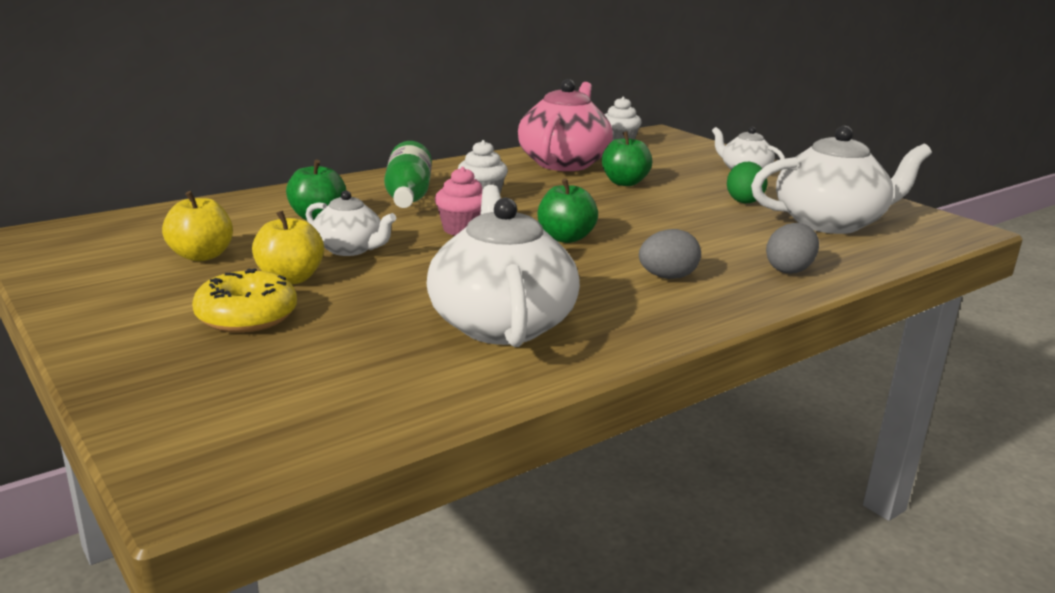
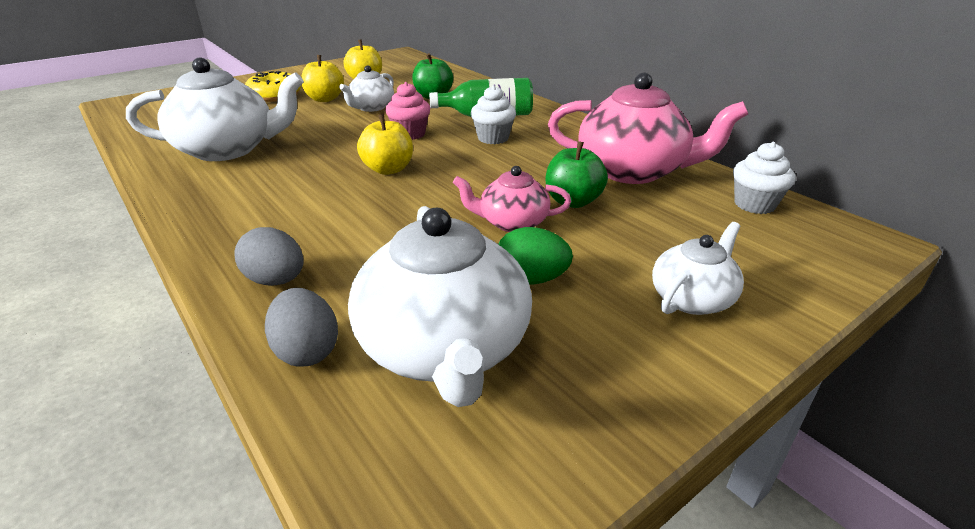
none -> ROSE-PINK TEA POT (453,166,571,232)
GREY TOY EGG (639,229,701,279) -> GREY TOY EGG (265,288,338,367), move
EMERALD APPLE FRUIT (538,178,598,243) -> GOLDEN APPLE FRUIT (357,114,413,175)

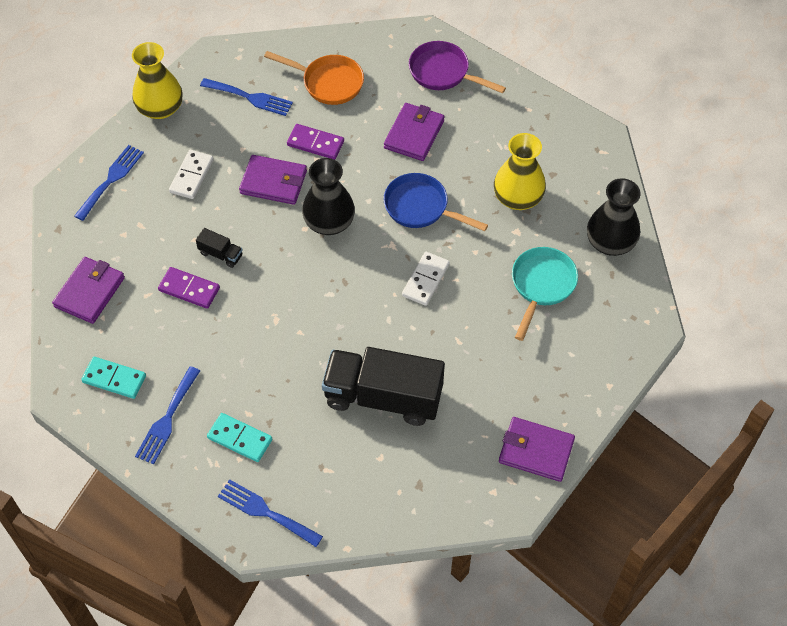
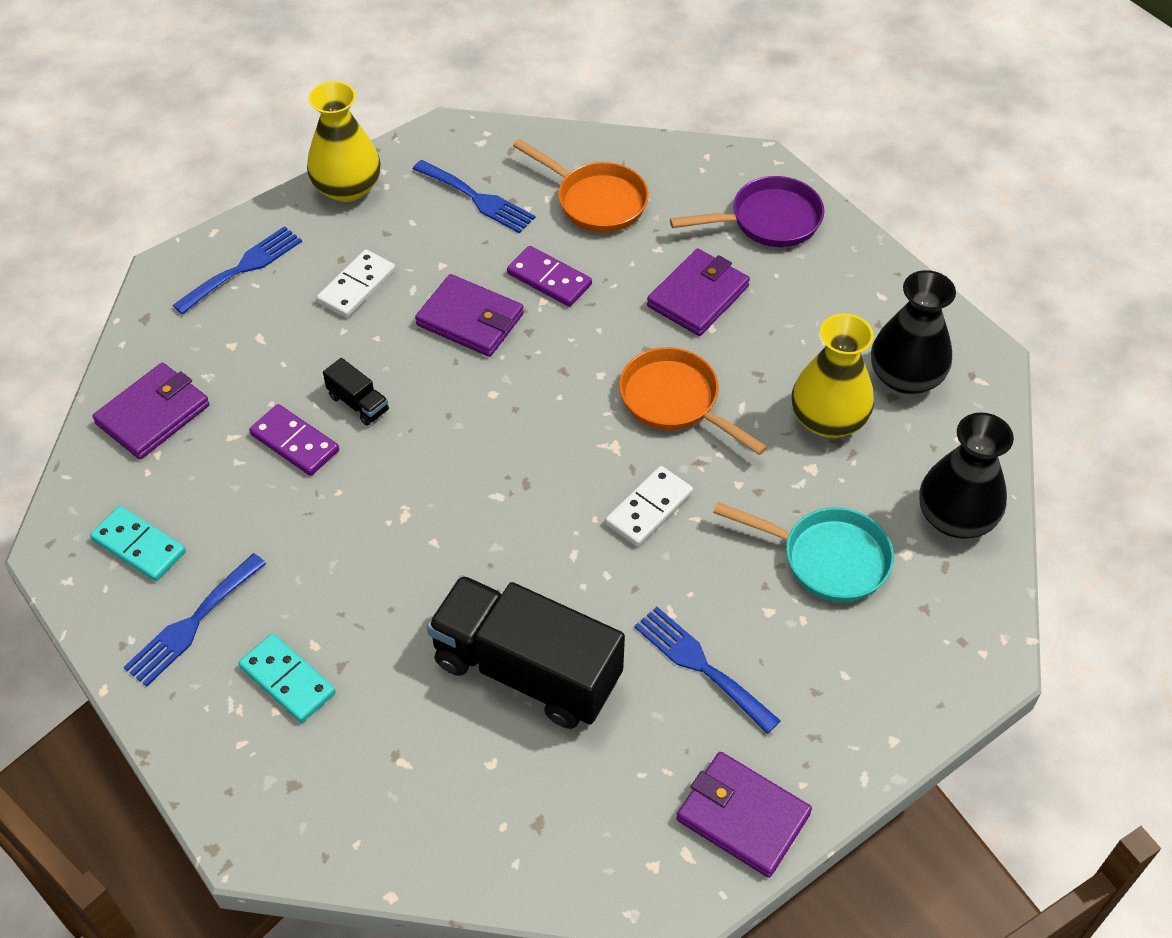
BLUE FORK (218,479,323,547) -> BLUE FORK (634,607,781,734), move
BLACK VASE (302,158,355,235) -> BLACK VASE (871,270,956,394), move
BLUE SKILLET (384,173,488,231) -> ORANGE-COLOURED SKILLET (619,347,767,455)
PURPLE SKILLET (409,41,506,93) -> PURPLE SKILLET (670,176,824,247), 120 degrees clockwise
AQUA SKILLET (512,247,578,341) -> AQUA SKILLET (713,502,894,602), 75 degrees clockwise

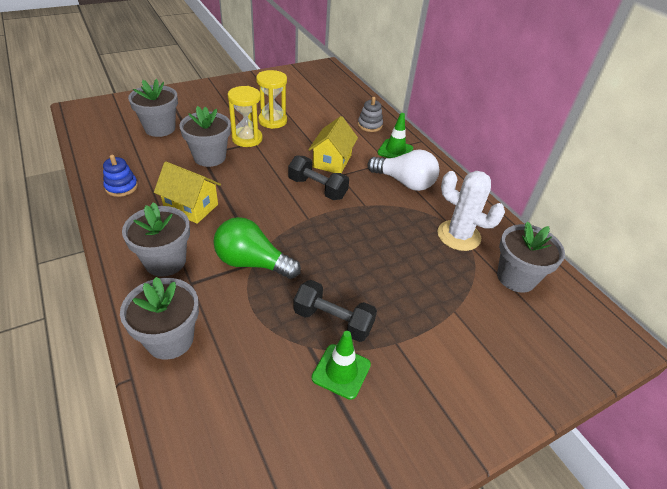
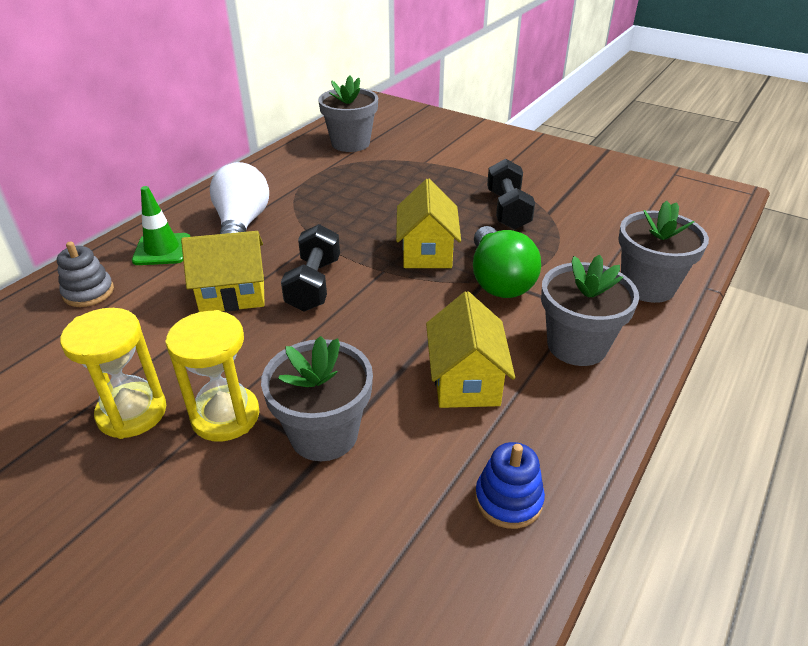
GREY PLANT POT (128,79,178,137) -> none
EMERALD SAFETY CONE (311,331,371,400) -> none
WHITE PRICKLY PLANT (437,171,505,251) -> none
none -> GOLDEN COTTAGE (396,179,461,268)

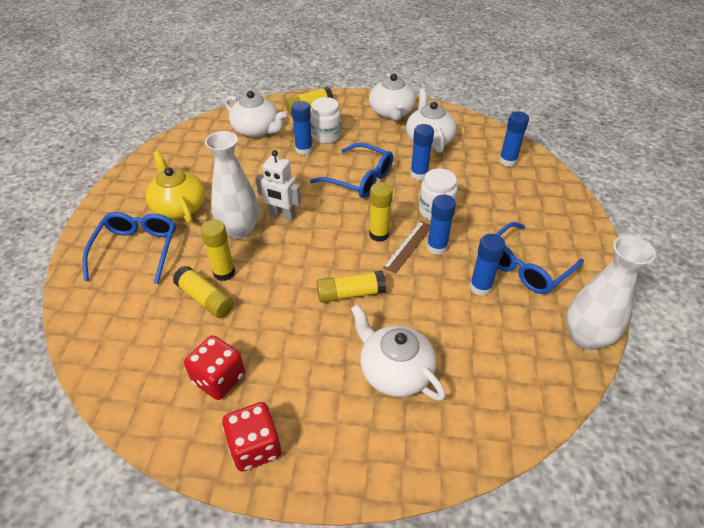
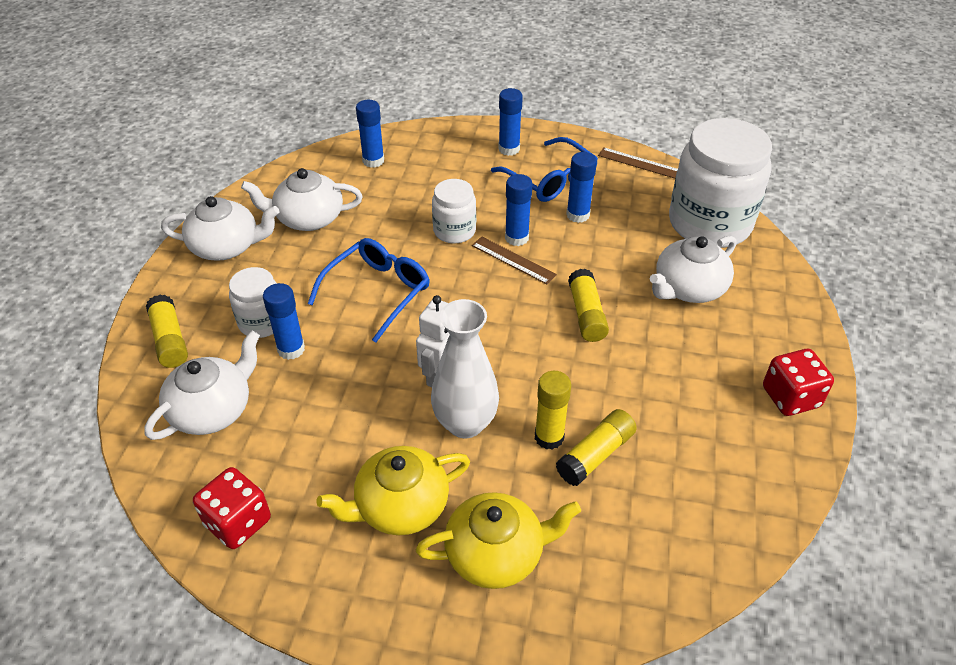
GOLDEN GLUE (369,182,393,242) -> none
none -> WHITE JAM JAR (669,118,772,248)
CRIMSON GAME DIE (184,335,245,400) -> CRIMSON GAME DIE (193,467,271,549), move
BLUE GLUE (410,124,434,180) -> BLUE GLUE (498,88,523,156), move
BLUE EYEGLASSES (83,212,176,284) -> GOLDEN TEA POT (416,492,581,589)
WHITE VASE (566,235,656,350) -> RUSSET RULER (598,148,678,179)

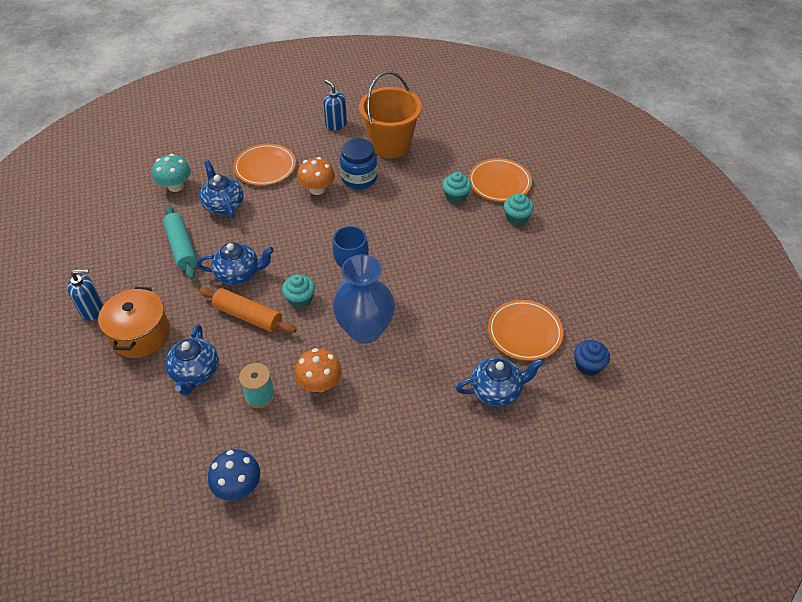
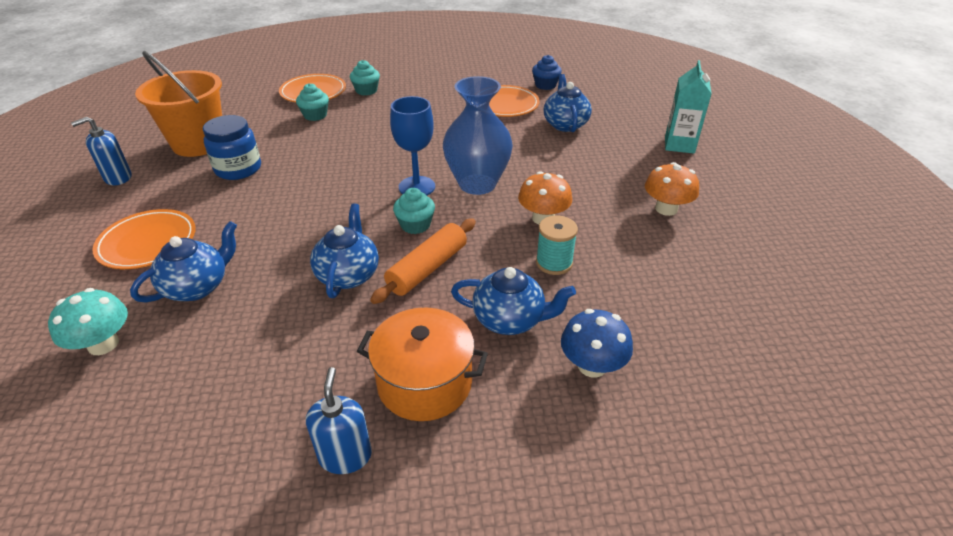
AQUA ROLLING PIN (163,206,197,280) -> none
none -> AQUA JUICE CARTON (665,60,712,154)
BLUE FUNGUS (208,449,260,501) -> BLUE FUNGUS (561,309,633,378), move
ORANGE-COLOURED FUNGUS (297,157,335,195) -> ORANGE-COLOURED FUNGUS (645,162,699,216), move
BLUE TEA POT (200,160,243,219) -> BLUE TEA POT (130,221,237,303), 150 degrees clockwise

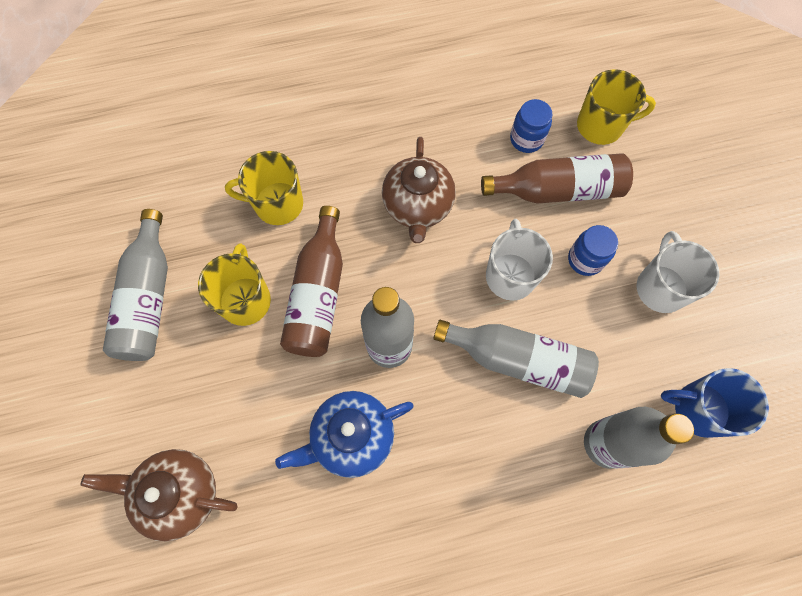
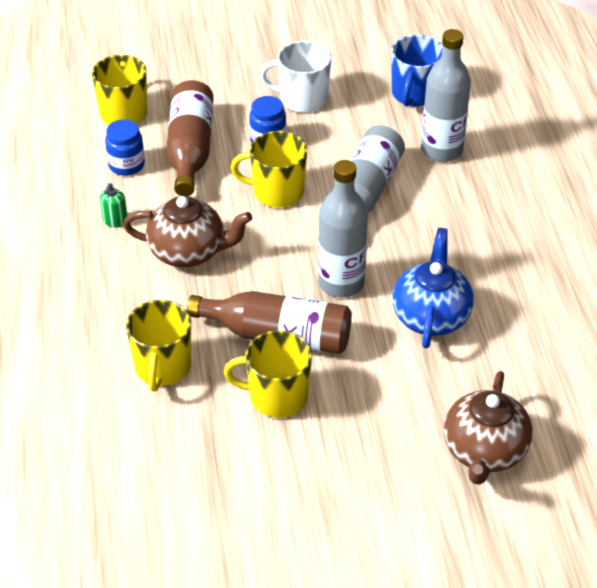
GREY BOTTLE (103,209,168,361) -> none
none -> EMERALD SOAP PUMP (100,183,127,227)
WHITE MUG (486,219,553,301) -> GOLDEN MUG (231,131,307,208)
BLUE TEA POT (275,391,414,478) -> BLUE TEA POT (392,228,474,348), 150 degrees counterclockwise

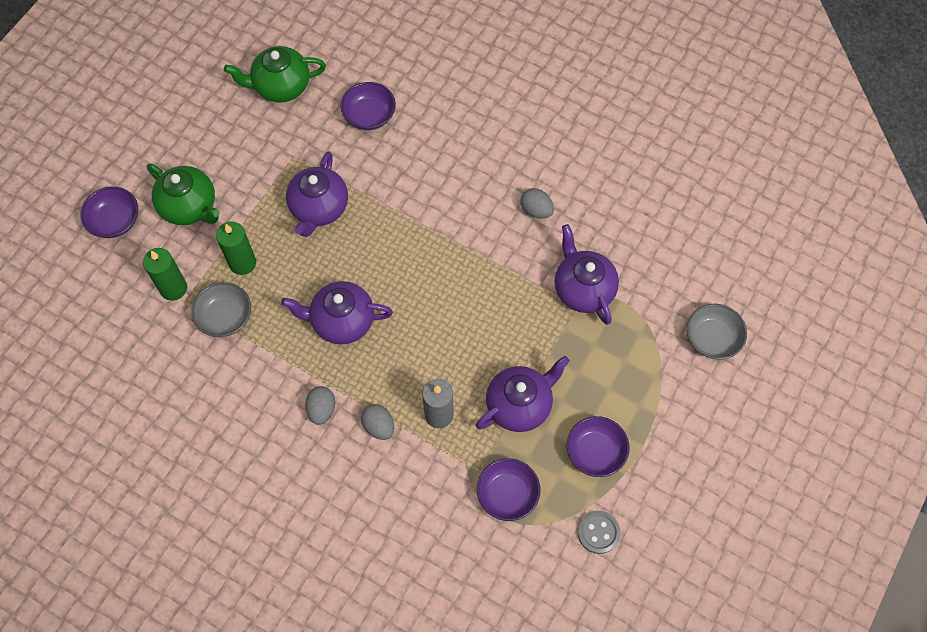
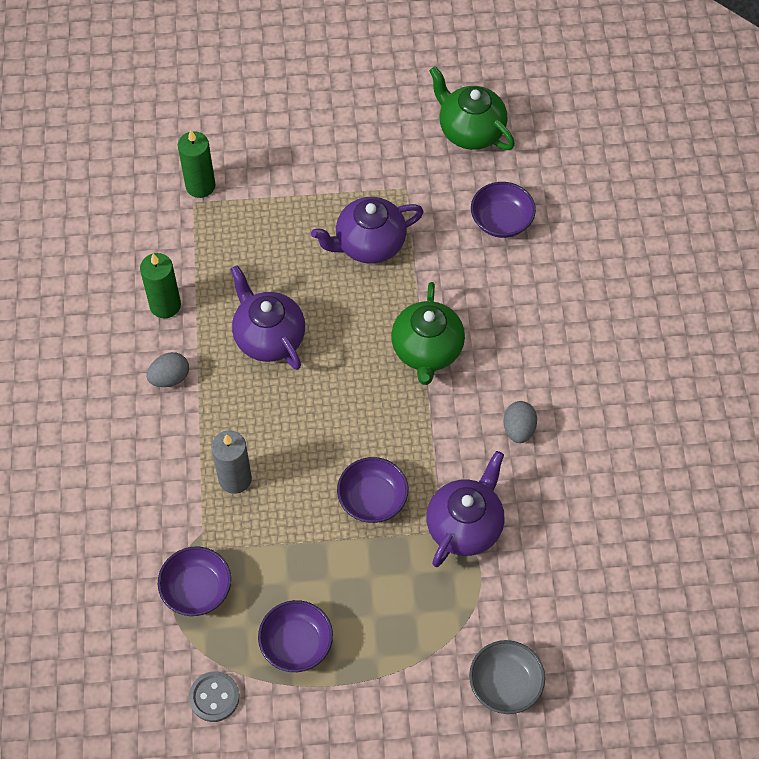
GREY DEEP DISH (191,282,251,337) -> none
GREY TOY EGG (361,404,394,440) -> none
PURPLE TEA POT (476,356,570,432) -> none
PURPLE DEEP DISH (80,187,138,238) -> PURPLE DEEP DISH (337,457,408,523), move
EMERALD TEA POT (147,164,220,225) -> EMERALD TEA POT (391,282,465,385), move
EMERALD PILLAR CANDLE (216,222,256,275) -> EMERALD PILLAR CANDLE (140,253,181,318), move

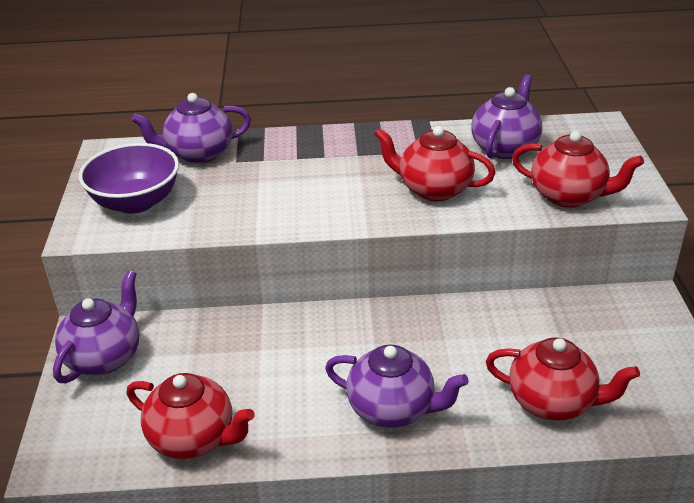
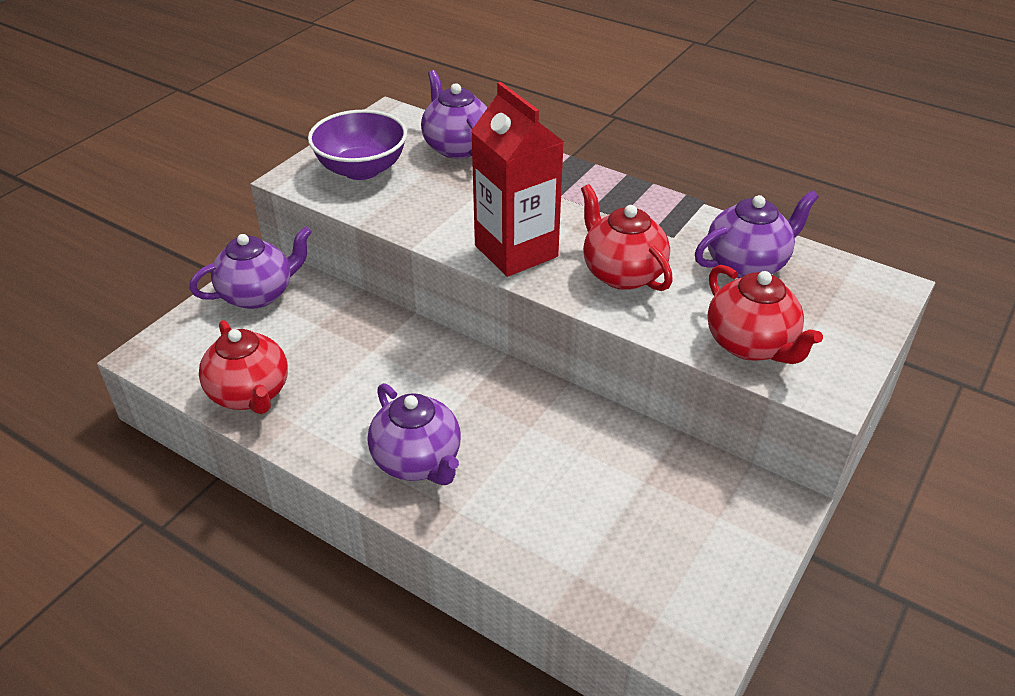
CRIMSON TEA POT (486,337,640,421) -> none
none -> CRIMSON JUICE CARTON (471,82,564,277)
PURPLE TEA POT (132,93,251,164) -> PURPLE TEA POT (421,70,487,159), 45 degrees clockwise

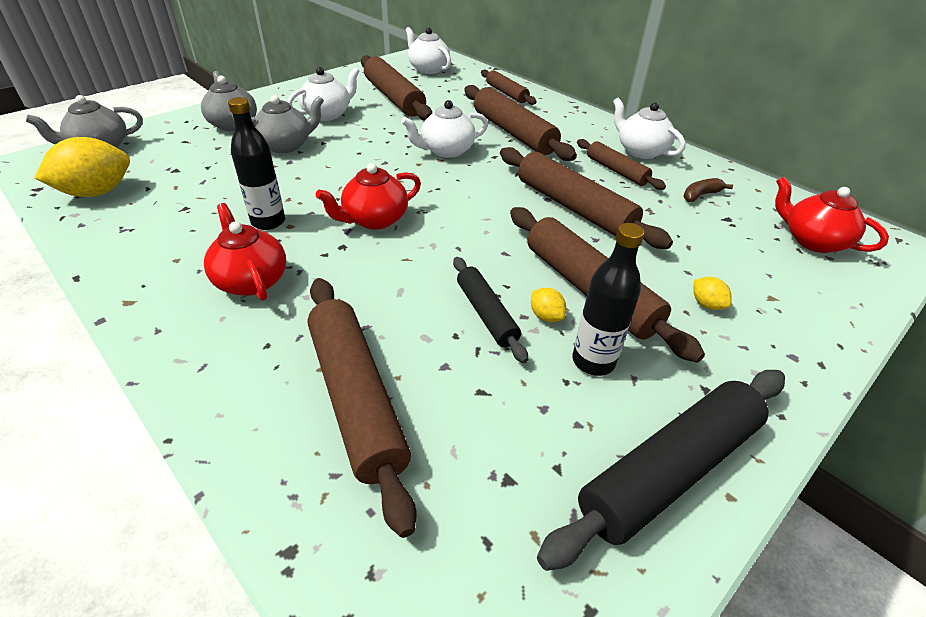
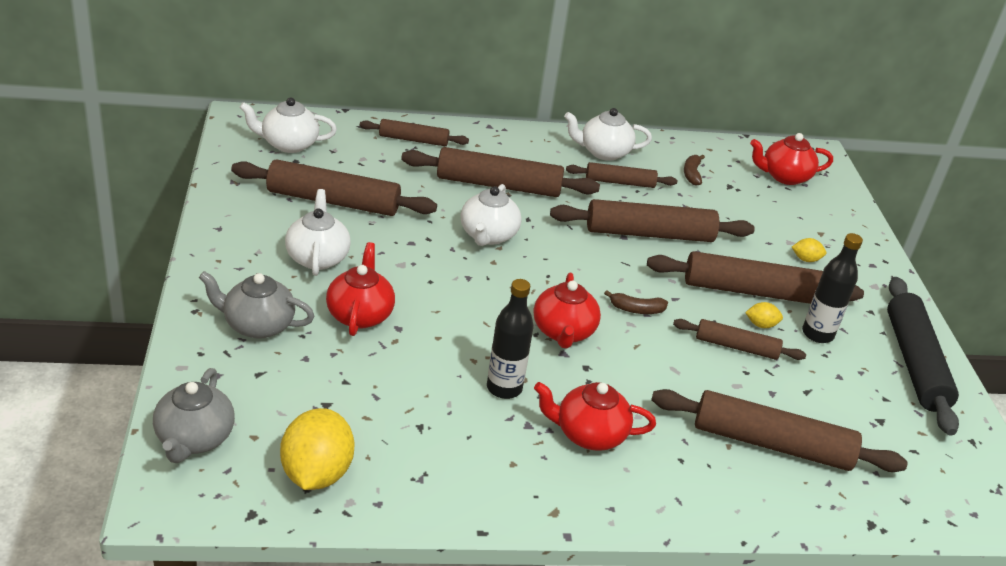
none -> RUSSET BANANA FRUIT (604,290,668,314)
GREY TEA POT (251,95,324,153) -> CRIMSON TEA POT (326,242,395,336)
BLACK ROLLING PIN (453,257,528,363) -> RUSSET ROLLING PIN (673,319,806,360)

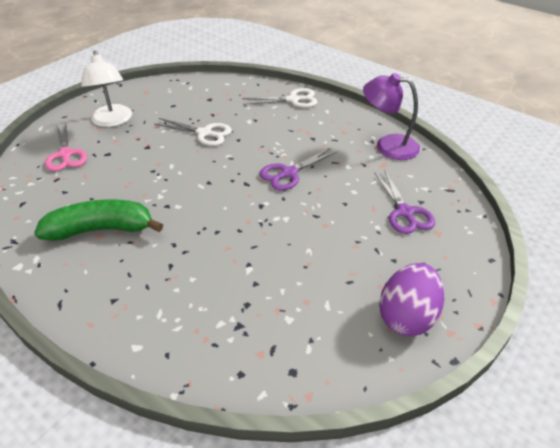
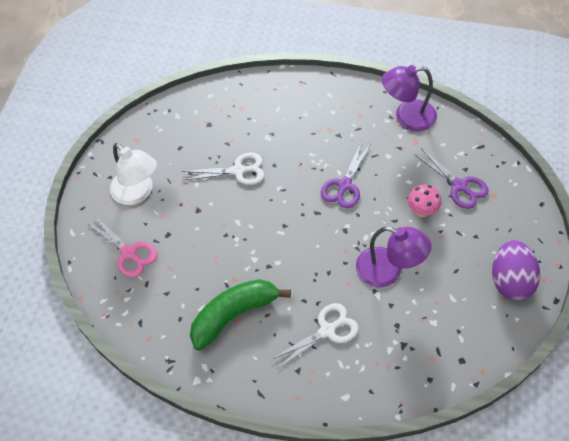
none -> PURPLE DESK LAMP (356,226,431,287)
none -> ROSE-PINK FUNGUS (408,184,442,217)
WHITE SHEARS (243,88,317,108) -> WHITE SHEARS (272,303,359,369), move

